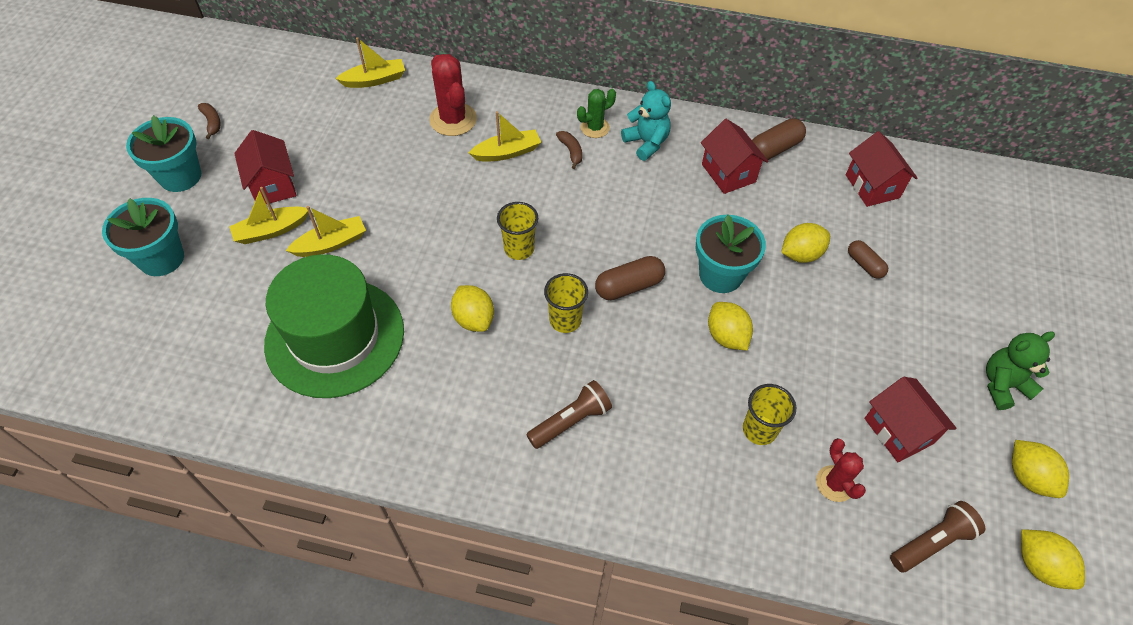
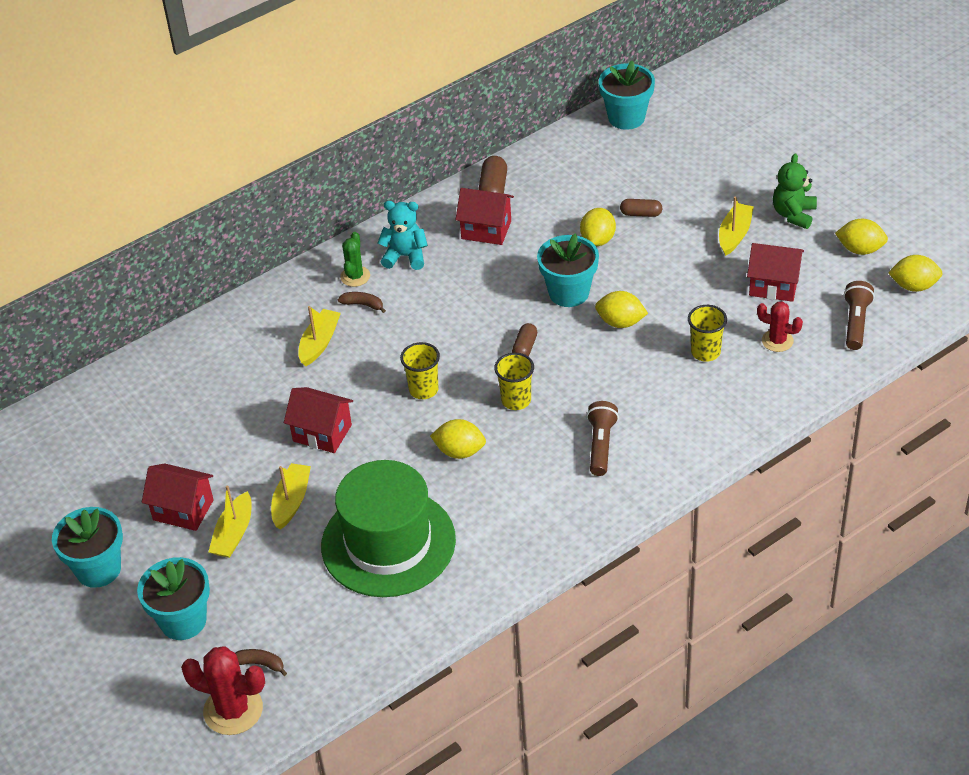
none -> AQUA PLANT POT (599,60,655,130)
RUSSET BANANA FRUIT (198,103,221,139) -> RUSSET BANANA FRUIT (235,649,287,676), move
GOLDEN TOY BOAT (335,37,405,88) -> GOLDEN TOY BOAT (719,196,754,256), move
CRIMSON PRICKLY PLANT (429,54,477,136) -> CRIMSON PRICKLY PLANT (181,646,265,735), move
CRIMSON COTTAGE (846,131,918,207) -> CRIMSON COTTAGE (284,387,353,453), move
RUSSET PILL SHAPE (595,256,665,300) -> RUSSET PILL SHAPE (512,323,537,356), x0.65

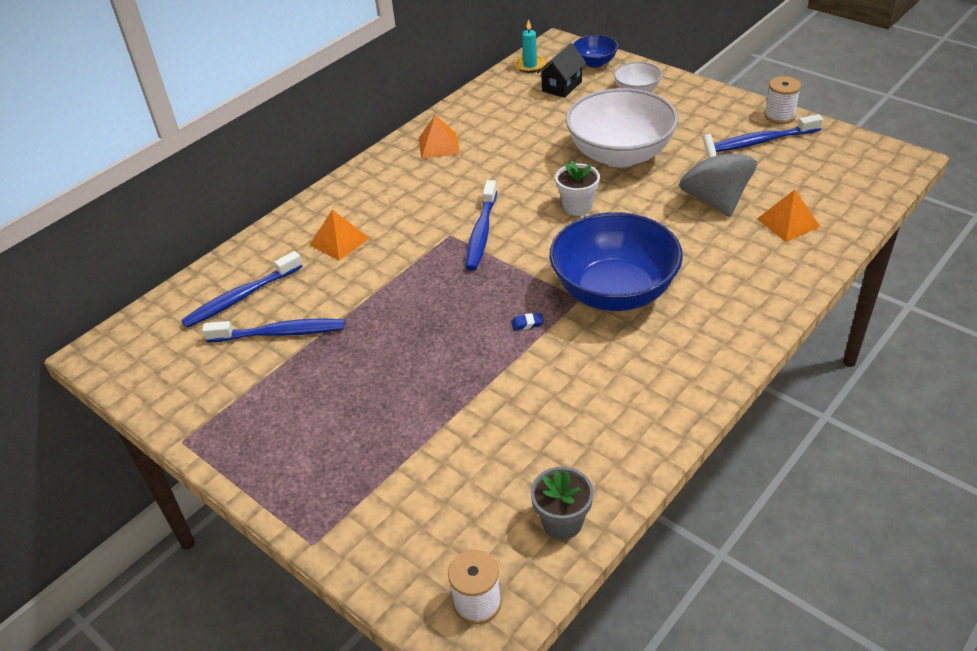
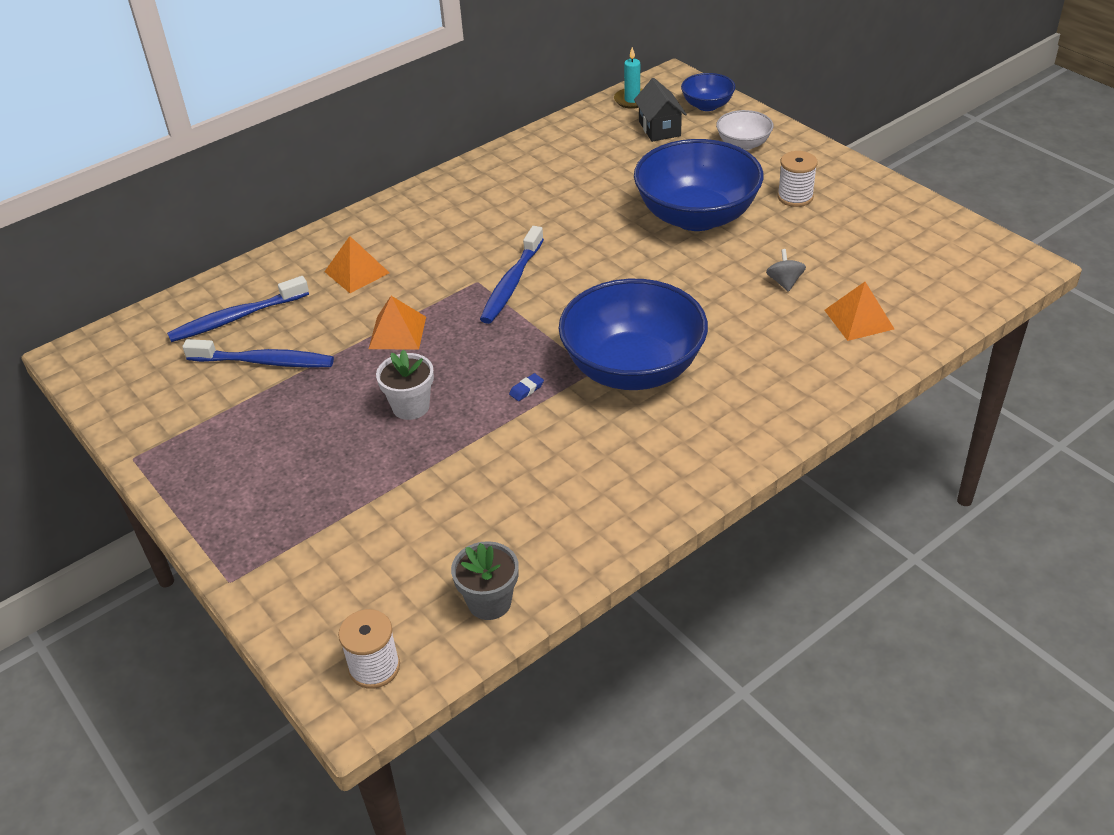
BLUE TOOTHBRUSH (714,114,823,152) -> none
ORANGE-COLOURED PYRAMID (419,115,460,159) -> ORANGE-COLOURED PYRAMID (369,296,426,350), move
WHITE PLANT POT (555,160,600,216) -> WHITE PLANT POT (376,350,434,420), move
WHITE BOBBIN (764,76,801,124) -> WHITE BOBBIN (777,151,818,207), move
WHITE DEEP DISH (566,88,678,168) -> BLUE DEEP DISH (634,139,764,231)
BLUE GUM ERASER (511,313,544,330) -> BLUE GUM ERASER (509,373,544,401), 45 degrees counterclockwise
BLACK COTTAGE (537,43,586,98) -> BLACK COTTAGE (634,78,687,142), 60 degrees counterclockwise
GREY SPINNING TOP (679,134,757,217) -> GREY SPINNING TOP (766,249,806,292), x0.44

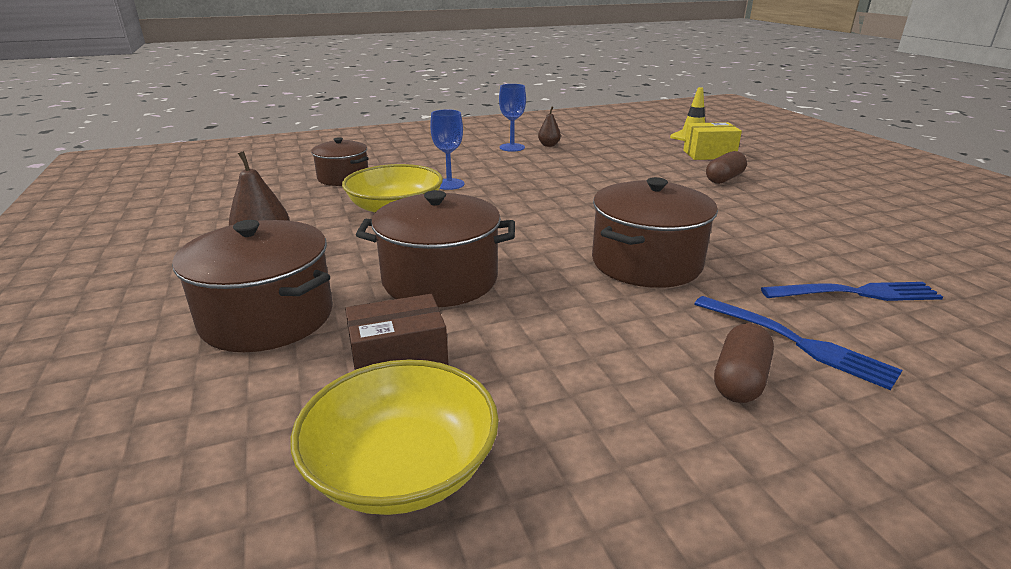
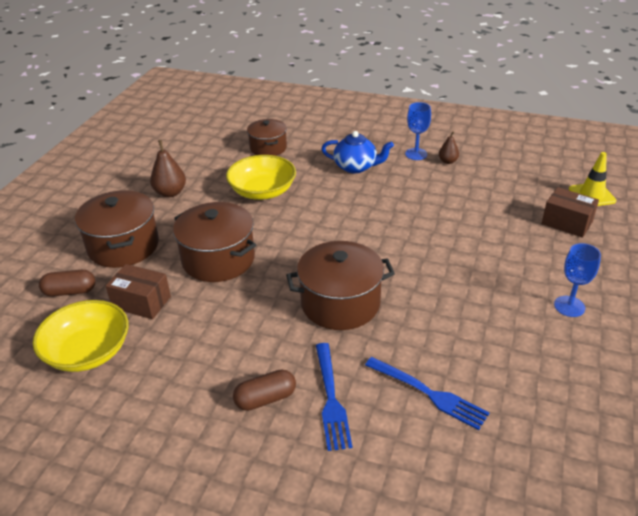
none -> BLUE TEA POT (321,131,394,173)
BLUE WINE GLASS (430,109,465,190) -> BLUE WINE GLASS (554,243,601,317), move
RUSSET PILL SHAPE (706,151,747,184) -> RUSSET PILL SHAPE (39,270,95,296), move
GOLDEN PARCEL (683,122,742,160) -> RUSSET PARCEL (542,187,599,238)

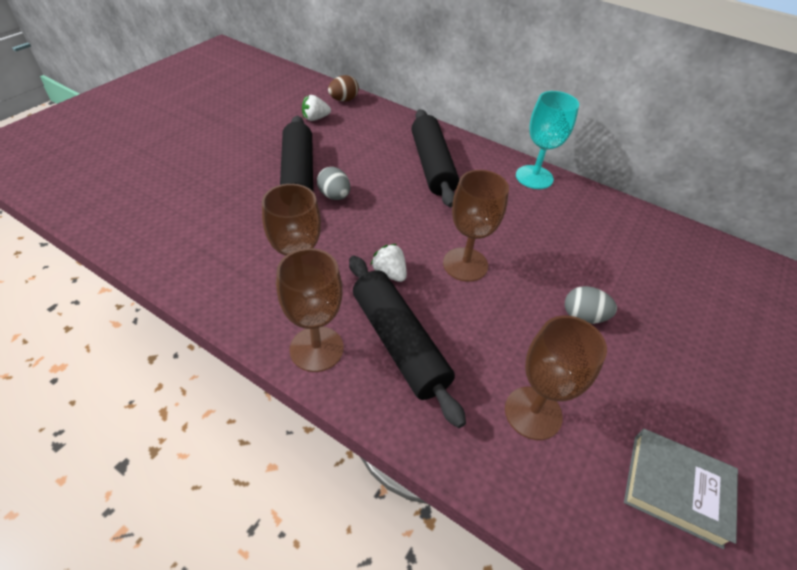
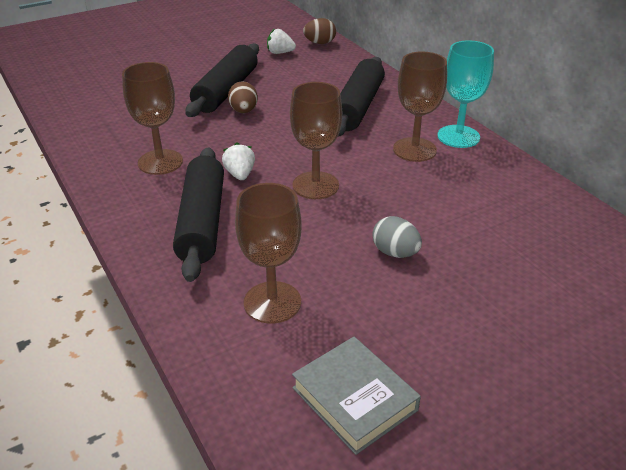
RUSSET WINE GLASS (276,248,343,372) -> RUSSET WINE GLASS (393,51,447,162), move
GREY TOY EGG (317,167,350,200) -> RUSSET TOY EGG (228,81,258,113)

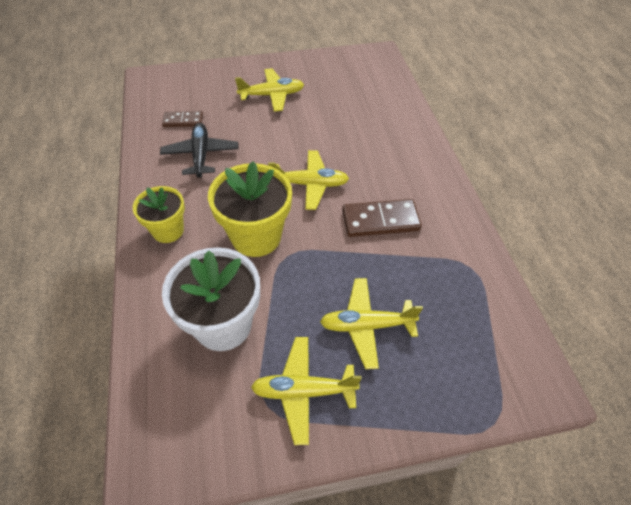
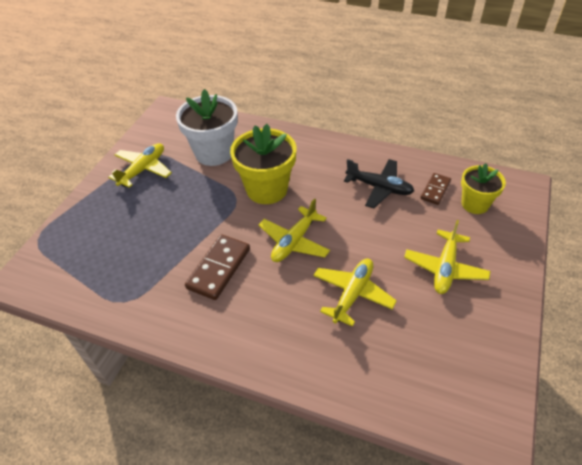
GOLDEN PLANT POT (133,186,185,243) -> GOLDEN PLANT POT (461,163,506,214), move
GOLDEN TOY PLANE (320,278,423,369) -> GOLDEN TOY PLANE (313,258,397,327), move

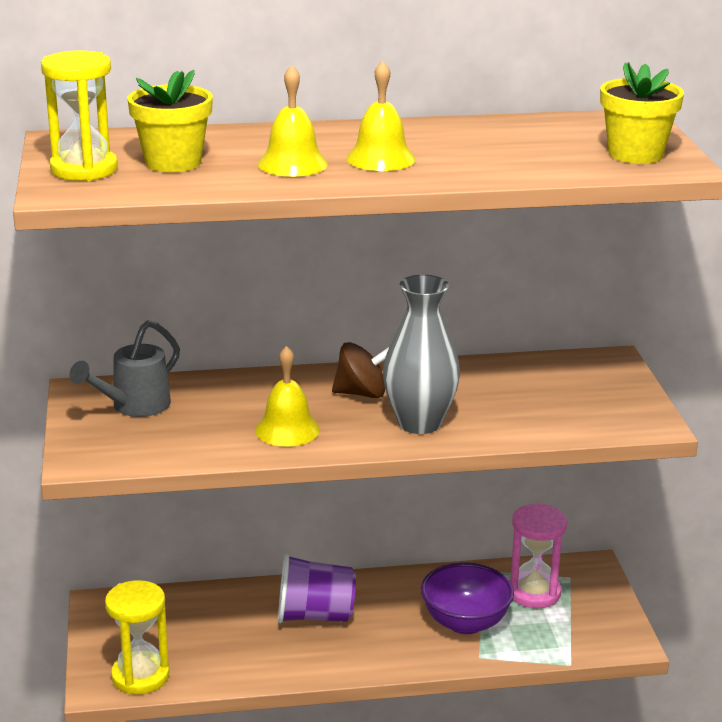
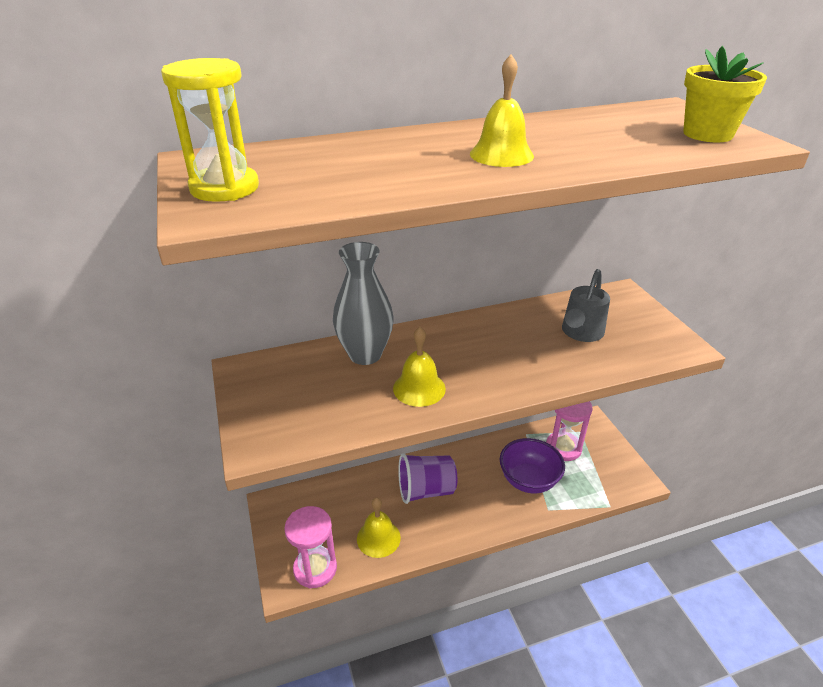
GOLDEN PLANT POT (127,70,213,172) -> none
RUSSET SPINNING TOP (332,342,389,398) -> none
GREY WATERING POT (69,320,180,417) -> GREY WATERING POT (562,269,610,342), move
GOLDEN SCHOOL BELL (258,65,328,177) -> GOLDEN SCHOOL BELL (357,498,401,558), move
GREY VASE (383,275,460,434) -> GREY VASE (333,242,393,365), move
GOLDEN SAND TIMER (105,580,169,694) -> ROSE-PINK SAND TIMER (284,506,337,589)

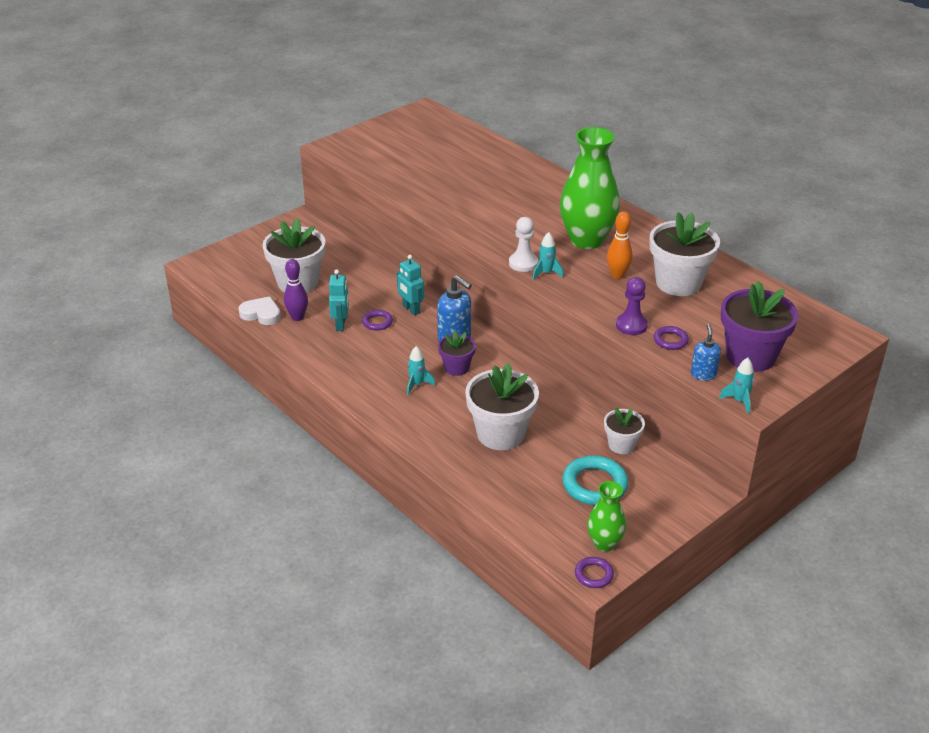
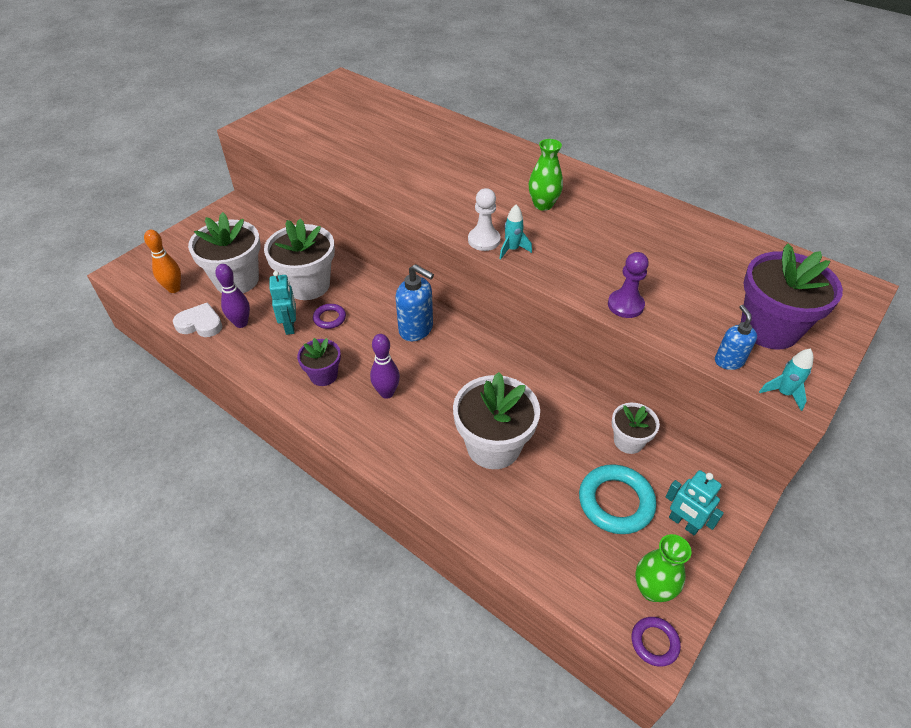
PURPLE RING (654,326,689,350) -> none
AQUA ROBOT (397,255,424,315) -> AQUA ROBOT (666,470,724,536), move
PURPLE PLANT POT (438,331,476,376) -> PURPLE PLANT POT (297,338,341,386), move
ORANGE-COLOURED SKITTLE (607,211,633,279) -> ORANGE-COLOURED SKITTLE (144,230,181,293), move
WHITE PLANT POT (649,212,720,296) -> WHITE PLANT POT (264,218,335,300), move
AQUA TOY ROCKET (407,346,435,395) -> PURPLE SKITTLE (370,334,400,399)
EMERALD VASE (560,127,620,249) -> EMERALD VASE (528,139,563,211), x0.53

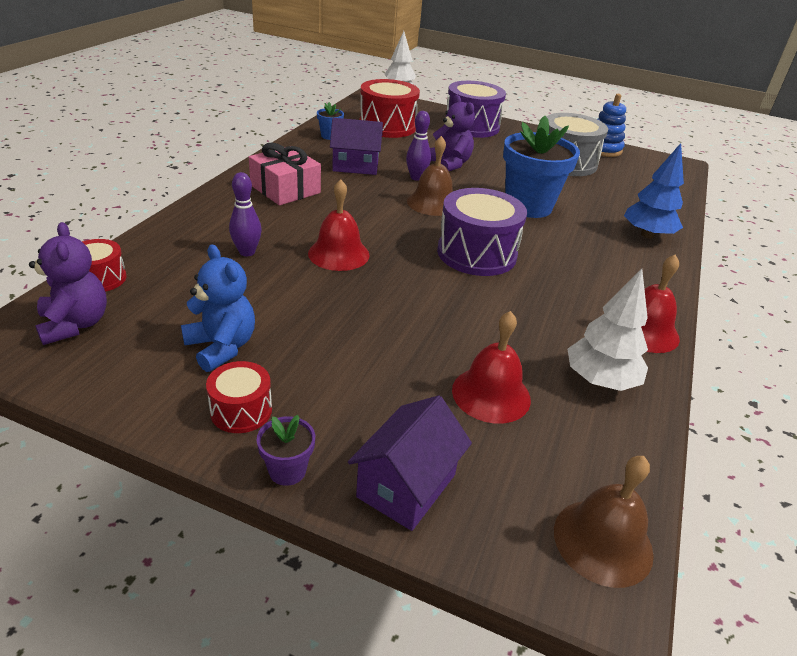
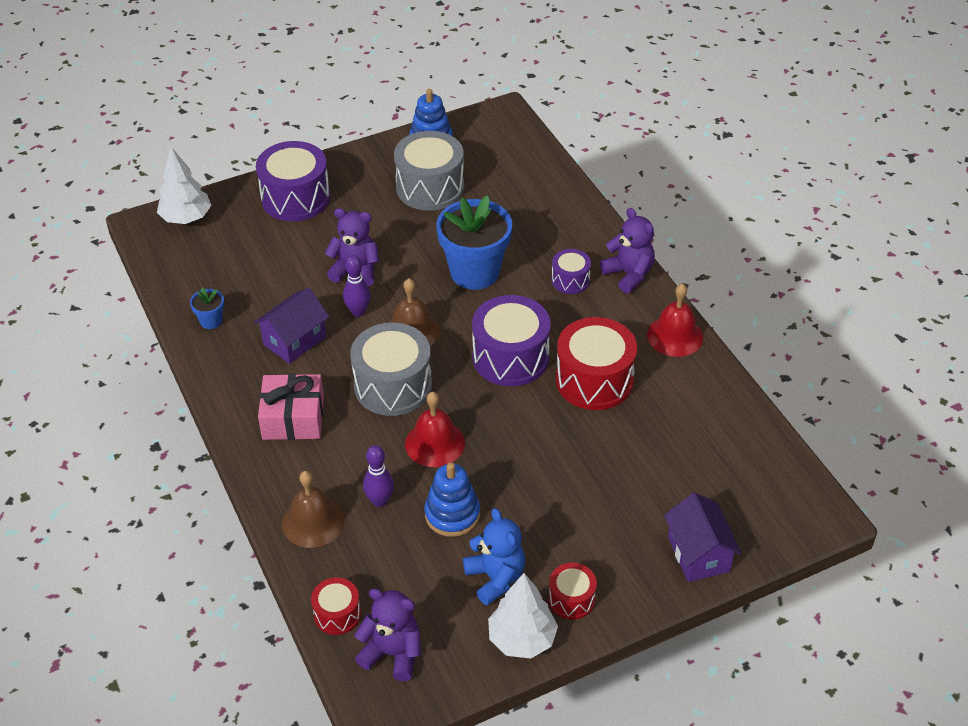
PURPLE PLANT POT (257,415,315,486) -> none
CRIMSON SCHOOL BELL (452,311,531,424) -> none
BLUE TREE (624,143,684,238) -> none
none -> GREY TOY DRUM (350,322,432,416)
none -> BLUE STACKING RINGS (424,463,480,537)
none -> PURPLE TOY DRUM (551,249,591,294)
none -> PURPLE TEDDY BEAR (600,208,655,293)
CRIMSON TOY DRUM (359,79,420,138) -> CRIMSON TOY DRUM (556,317,637,410), move
RUSSET SCHOOL BELL (554,456,654,588) -> RUSSET SCHOOL BELL (282,471,345,548), move
WHITE TREE (567,269,648,391) -> WHITE TREE (488,573,558,658), move
BLUE TEDDY BEAR (181,245,255,372) -> BLUE TEDDY BEAR (463,508,525,606), 60 degrees clockwise

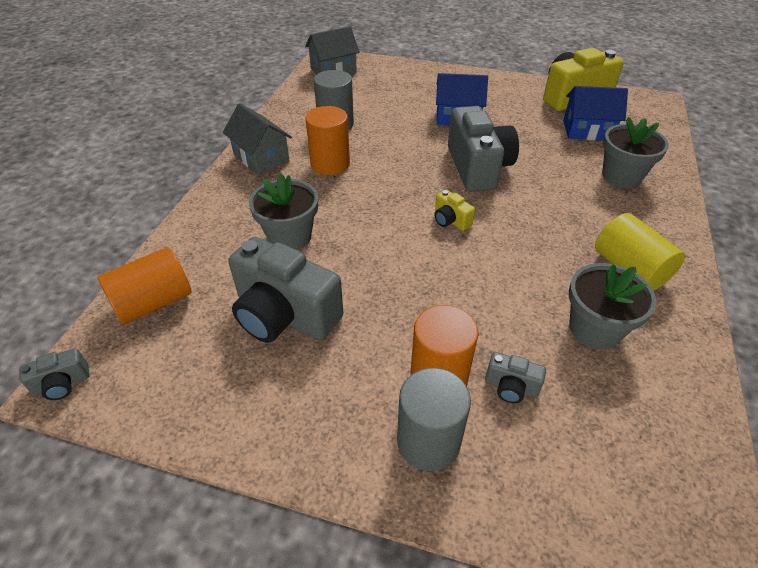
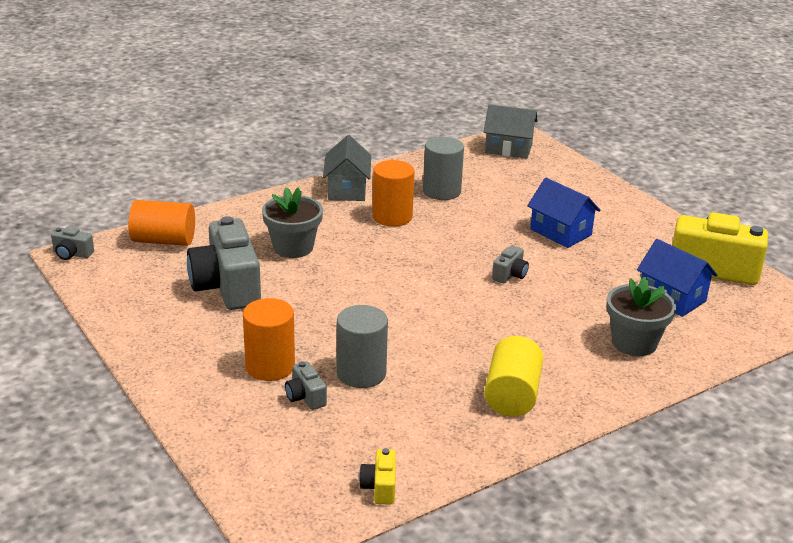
GREY PLANT POT (569,263,657,349) -> none
GREY CYLINDER SHAPE (397,368,471,471) -> GREY CYLINDER SHAPE (337,305,388,388), move
GOLDEN COMPACT CAMERA (434,190,475,231) -> GOLDEN COMPACT CAMERA (359,448,396,505), move
GREY COMPACT CAMERA (448,106,519,192) -> GREY COMPACT CAMERA (492,246,529,283), x0.44

